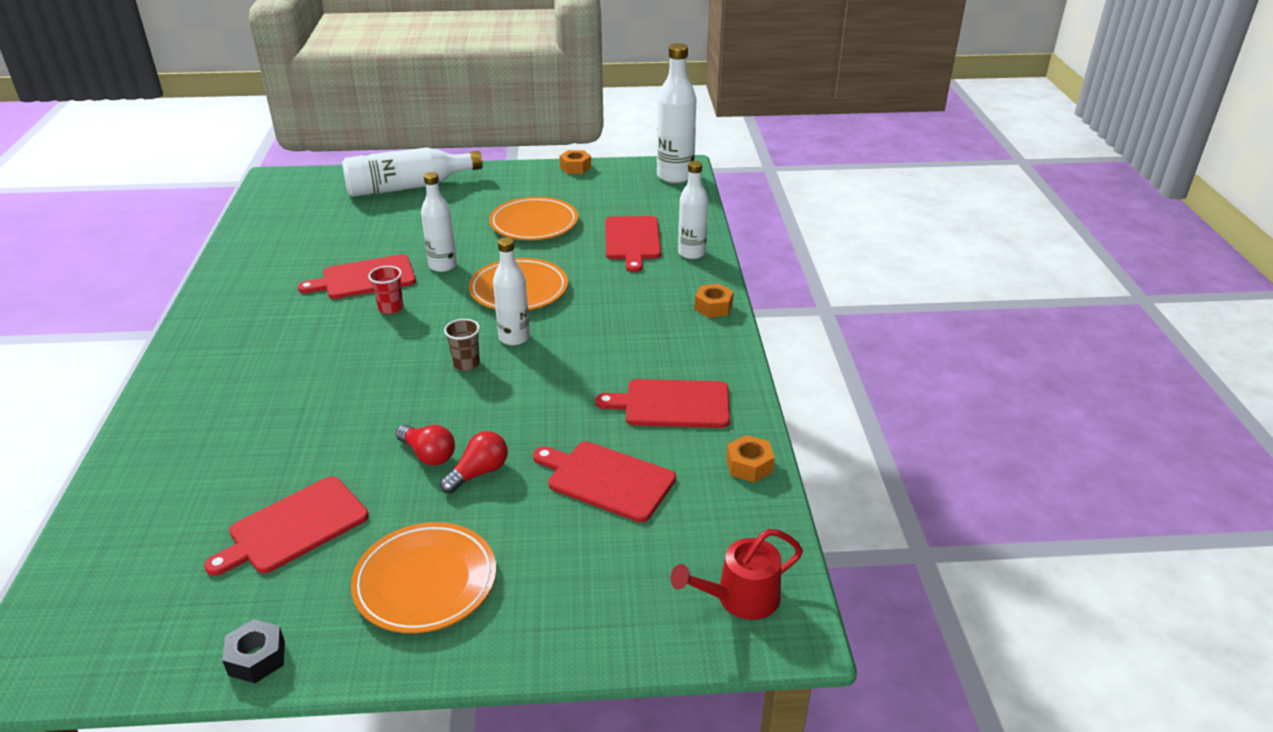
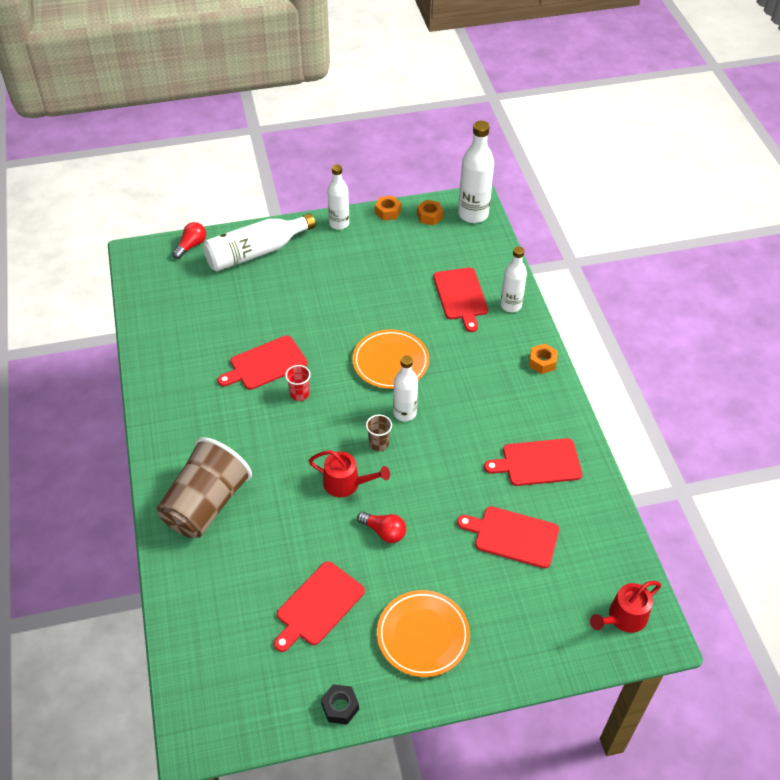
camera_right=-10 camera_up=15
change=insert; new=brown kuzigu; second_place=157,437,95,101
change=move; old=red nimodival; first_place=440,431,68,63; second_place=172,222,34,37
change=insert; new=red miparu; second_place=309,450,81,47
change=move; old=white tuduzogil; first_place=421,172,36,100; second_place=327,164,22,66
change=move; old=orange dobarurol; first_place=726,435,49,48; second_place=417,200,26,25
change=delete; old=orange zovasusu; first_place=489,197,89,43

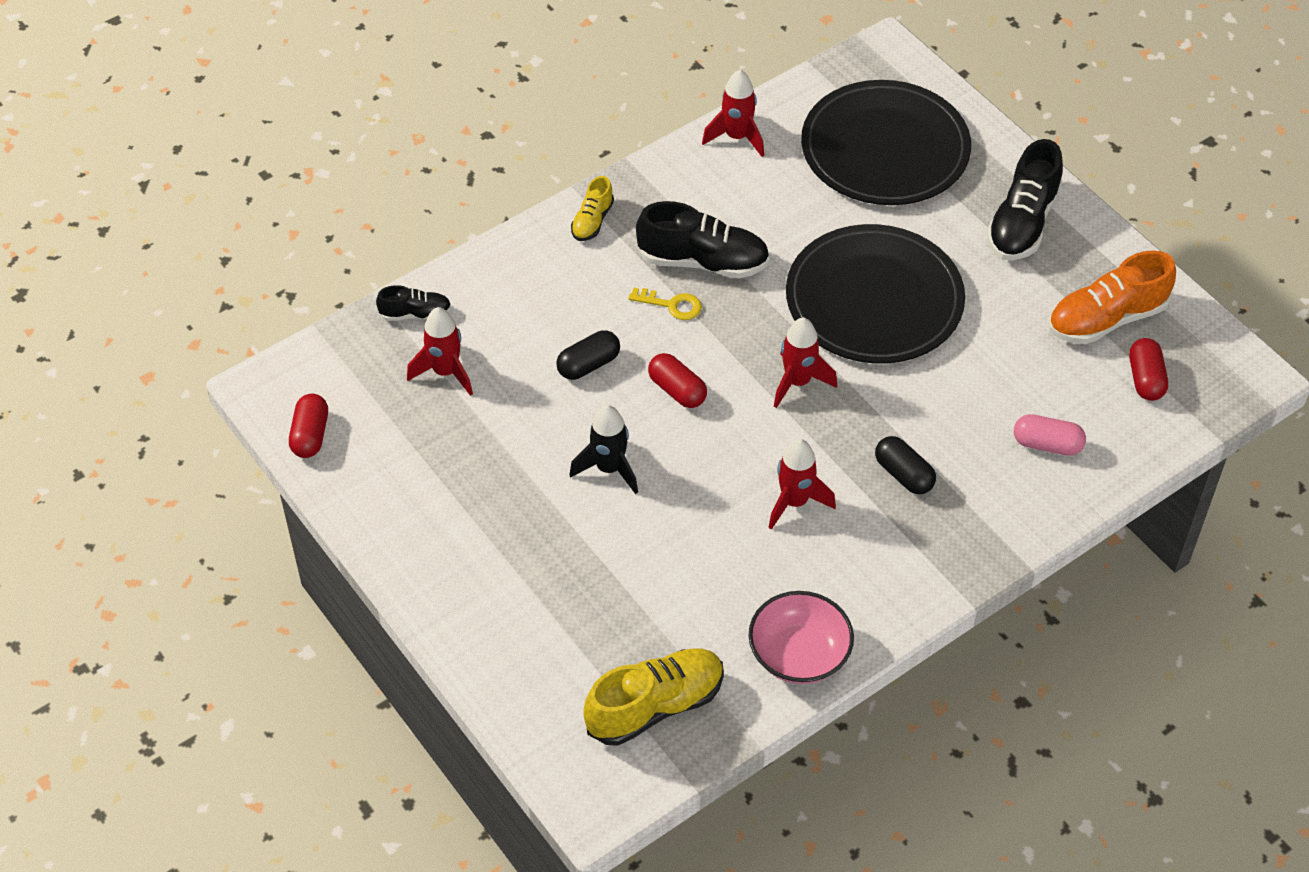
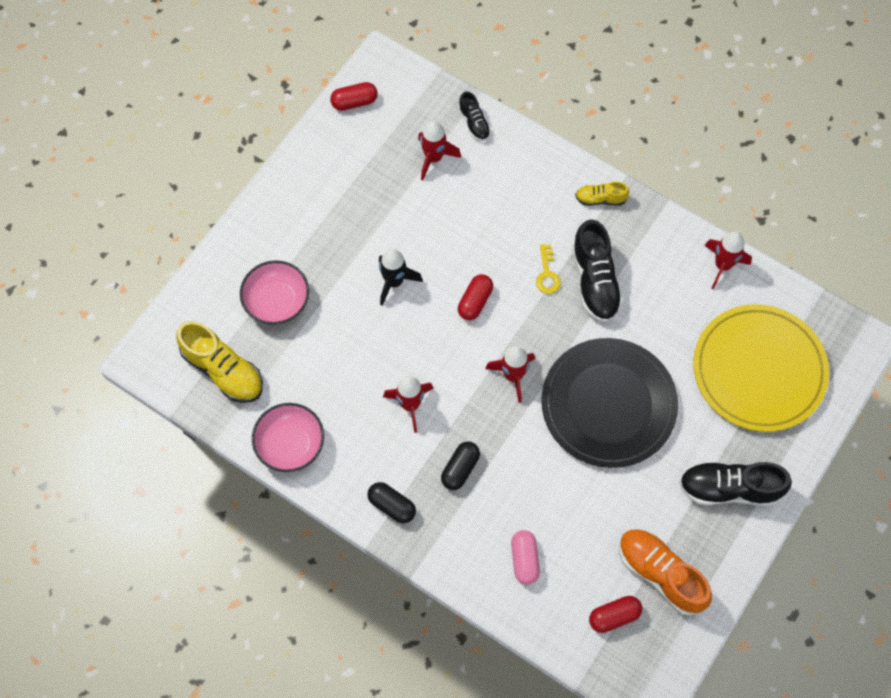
camera_right=70 camera_up=15
change=insert; new=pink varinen; second_place=240,260,69,65
change=move; old=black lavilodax; first_place=556,331,64,49; second_place=367,482,49,42
change=recolor; old=black zovasusu; new=yellow zovasusu; first_place=801,80,170,125; second_place=693,304,136,128

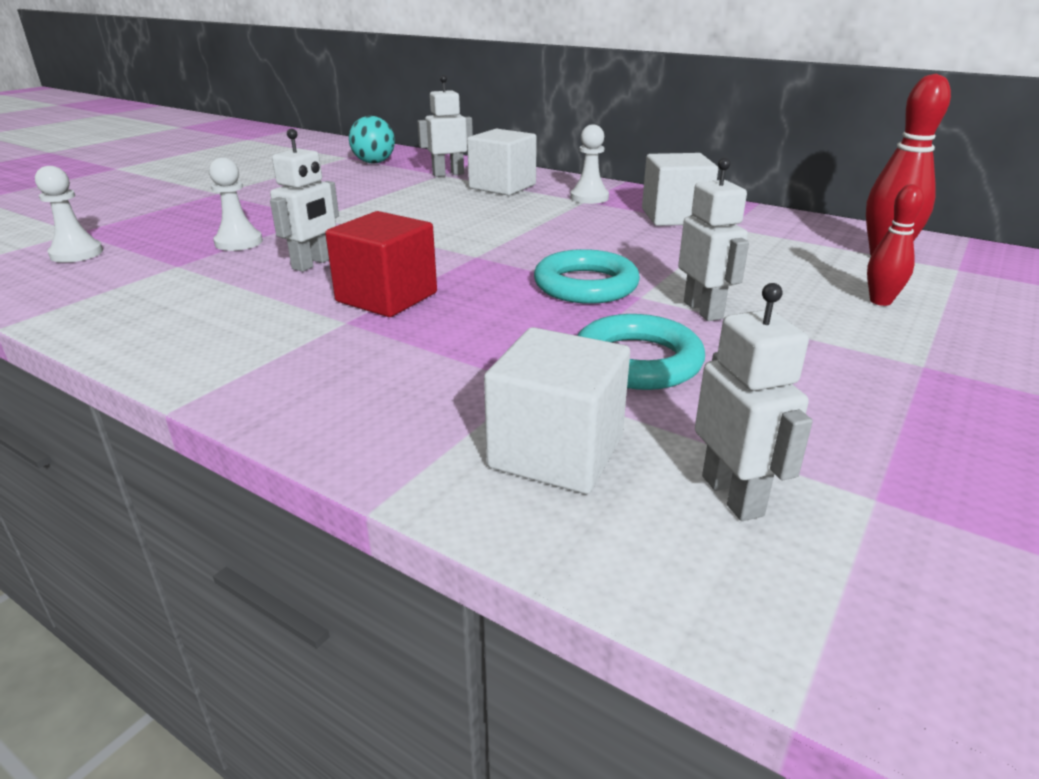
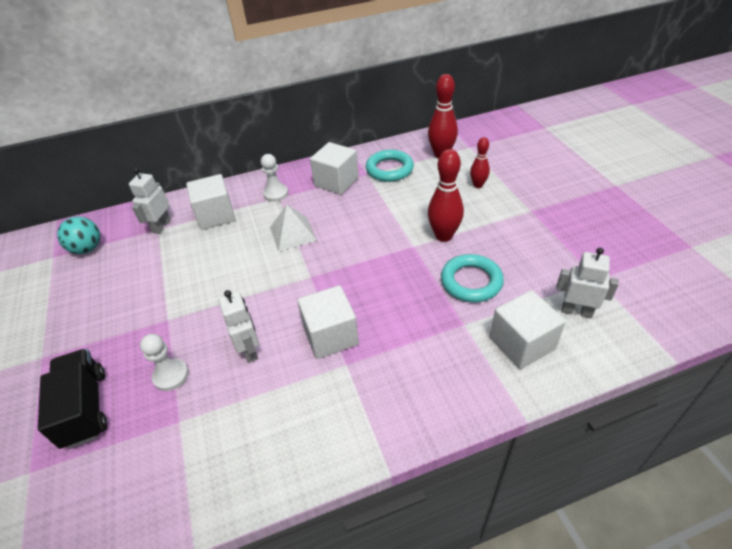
camera_right=-50 camera_up=15
change=insert; new=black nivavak; second_place=38,349,70,100
change=insert; new=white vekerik; second_place=270,204,47,48
change=recolor; old=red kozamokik; new=white kozamokik; first_place=325,211,112,106; second_place=297,285,62,74
change=move; old=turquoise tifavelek; first_place=534,249,106,55; second_place=366,150,48,32
change=replace; old=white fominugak; new=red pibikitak; first_place=678,158,71,163; second_place=428,149,36,93
change=delete; old=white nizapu; first_place=35,166,68,97

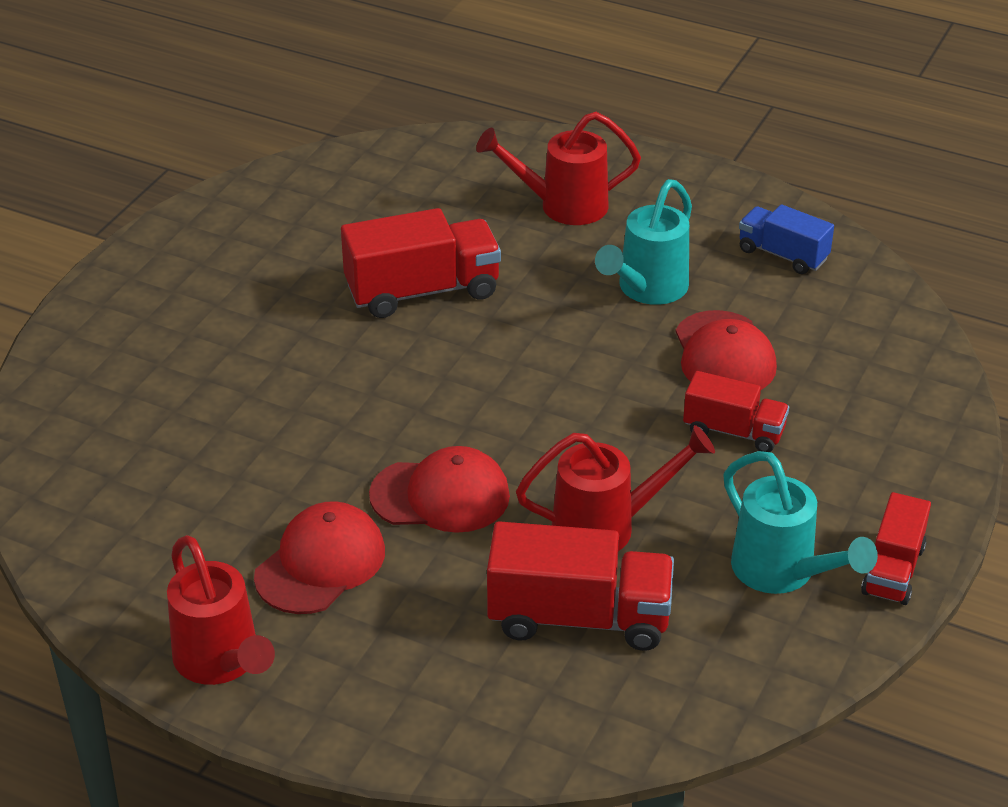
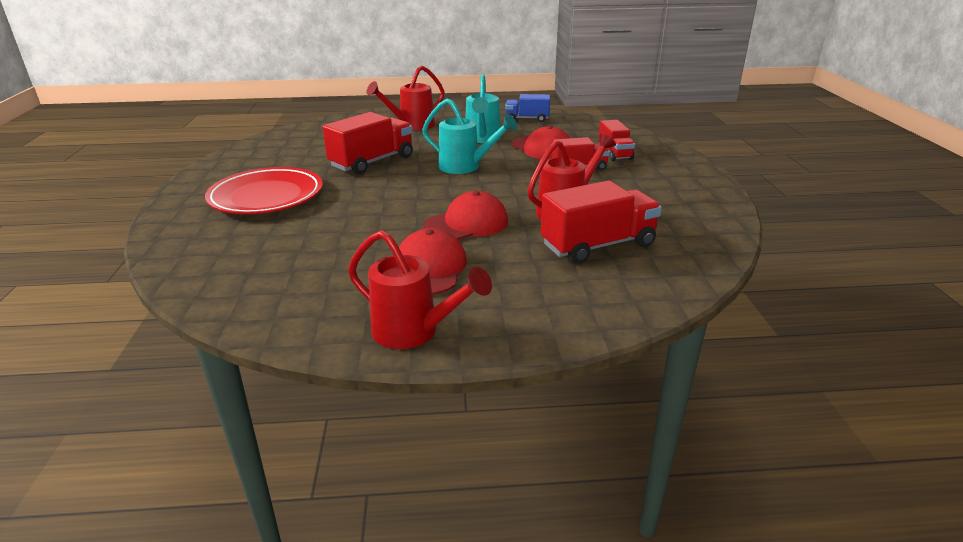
camera_right=-30 camera_up=-10
change=insert; new=red zovasusu; second_place=205,167,118,47
change=move; old=turquoise miparu; first_place=723,451,155,143; second_place=422,98,95,76
change=move; old=red nivavak; first_place=861,492,70,113; second_place=598,120,37,41

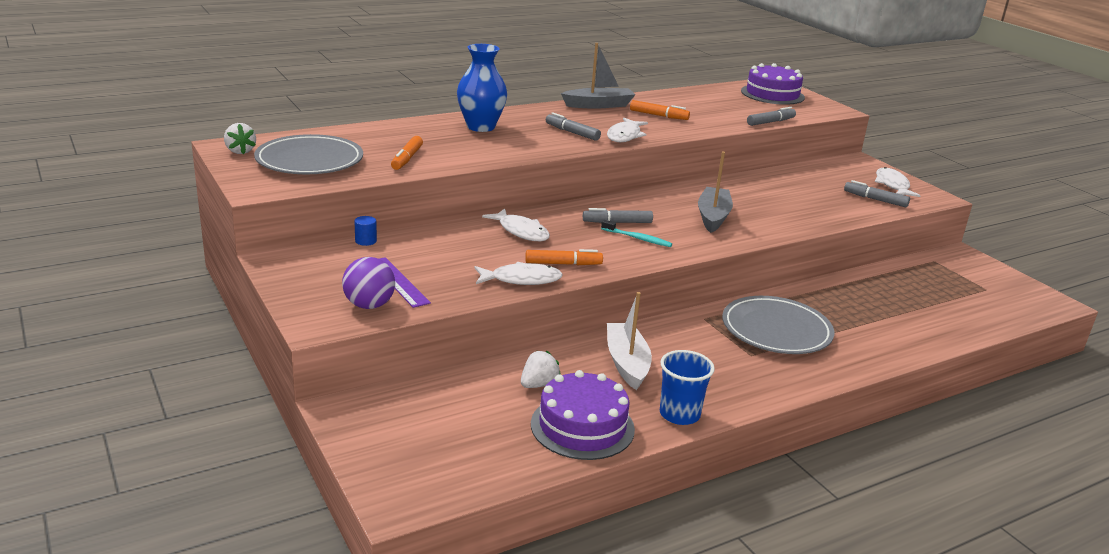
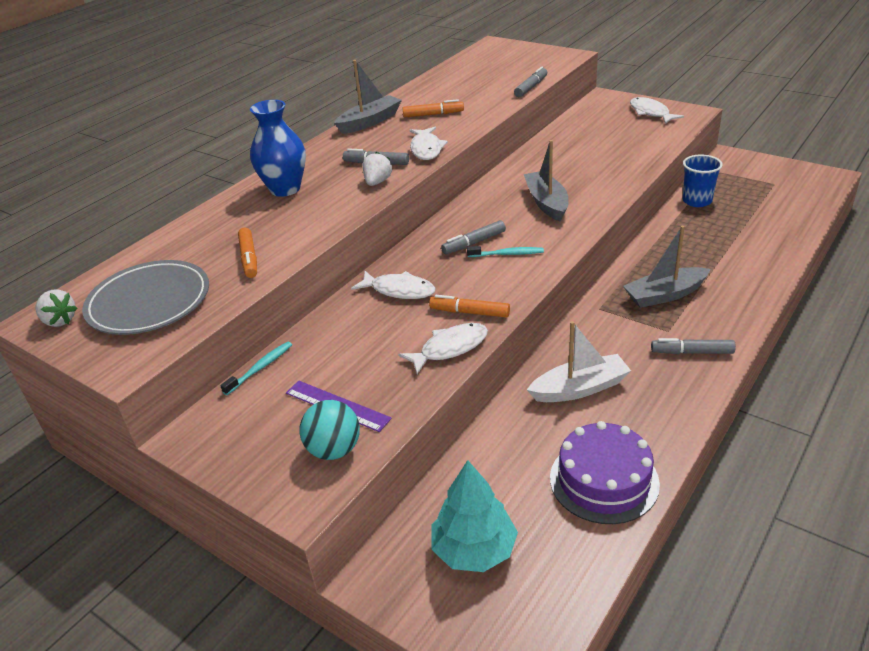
camera_right=-20 camera_up=10
change=replace; old=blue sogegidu; new=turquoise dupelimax; first_place=354,216,23,30; second_place=220,342,72,53
change=recolor; old=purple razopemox; new=turquoise razopemox; first_place=342,257,53,52; second_place=300,400,60,60
change=move; old=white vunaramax; first_place=521,351,40,37; second_place=363,152,29,34
change=rotate; old=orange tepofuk; first_place=525,249,78,16; second_place=429,295,81,22; degrees=-135
change=insert; new=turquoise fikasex; second_place=431,460,87,112
change=rotate; old=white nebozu; first_place=607,292,45,98; second_place=527,321,104,81; degrees=105
change=replace; old=grey zovasusu; new=grey nebozu; first_place=722,296,112,58; second_place=623,226,88,82
change=move; old=grey tepofuk; first_place=844,180,66,28; second_place=651,338,85,16
change=move; old=blue kuzigu; first_place=660,350,55,75; second_place=683,154,40,53
change=delete; old=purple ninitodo; first_place=741,63,64,42

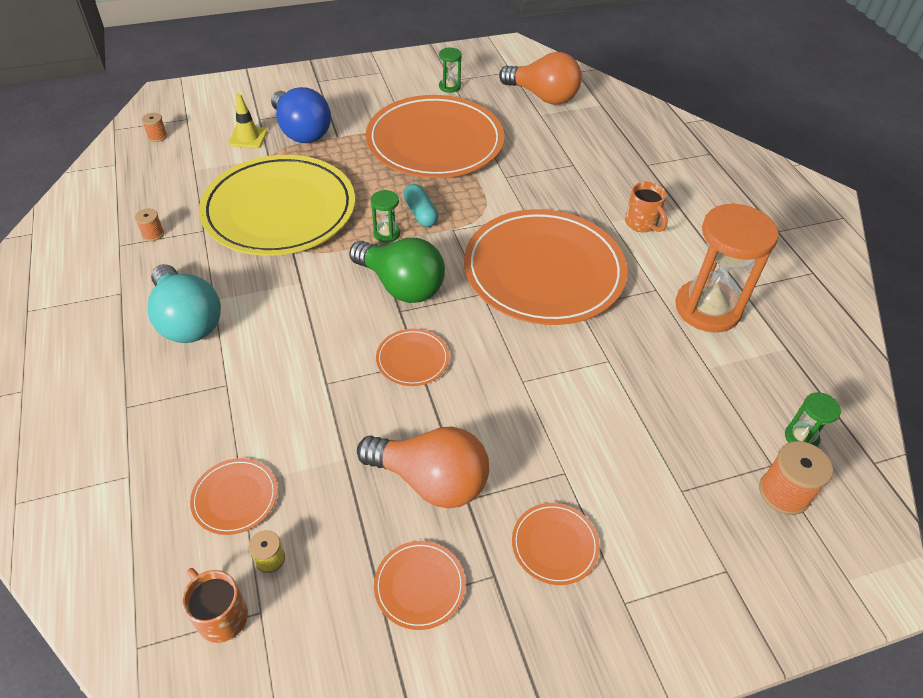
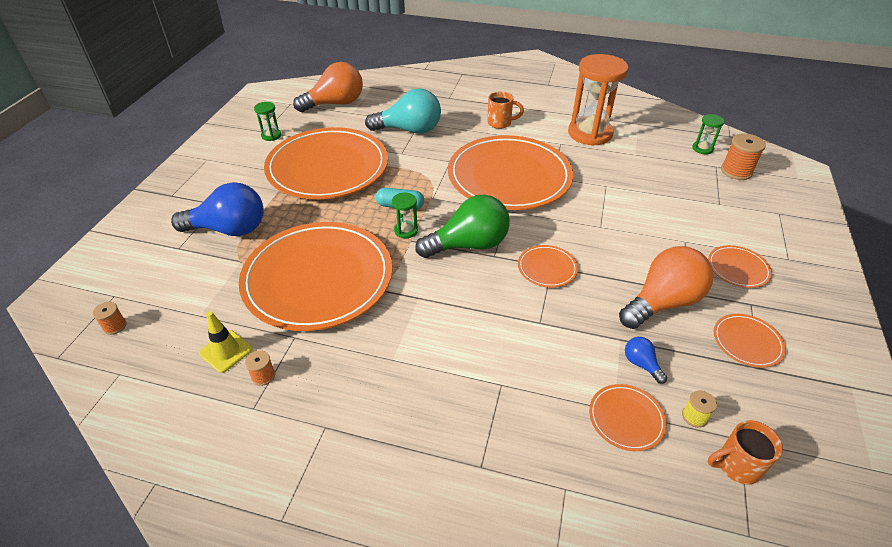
camera_right=-55 camera_up=-5
change=move; old=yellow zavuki; first_place=228,94,40,55; second_place=199,311,54,62
change=recolor; old=yellow zovasusu; new=orange zovasusu; first_place=199,155,156,101; second_place=239,222,153,109
change=move; old=turquoise nimodival; first_place=148,264,73,79; second_place=365,88,76,45
change=insert; new=blue nimodival; second_place=625,337,42,47

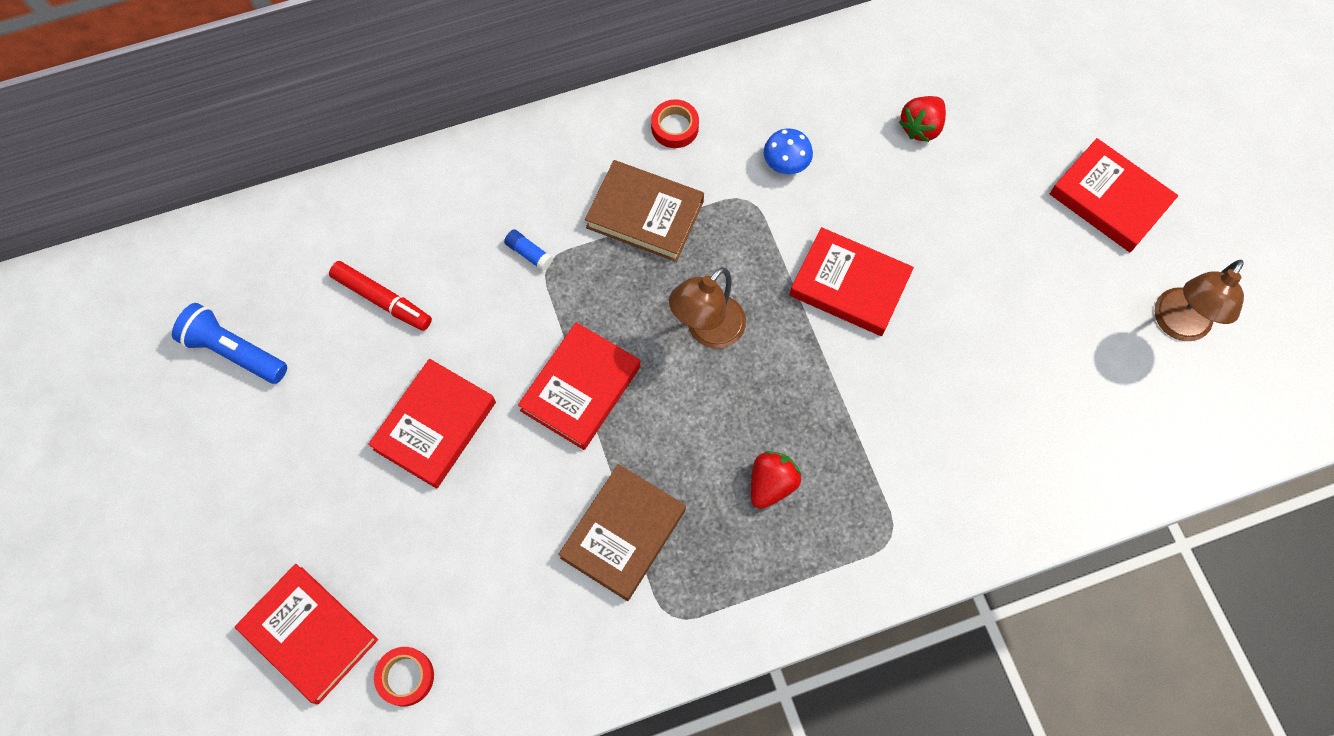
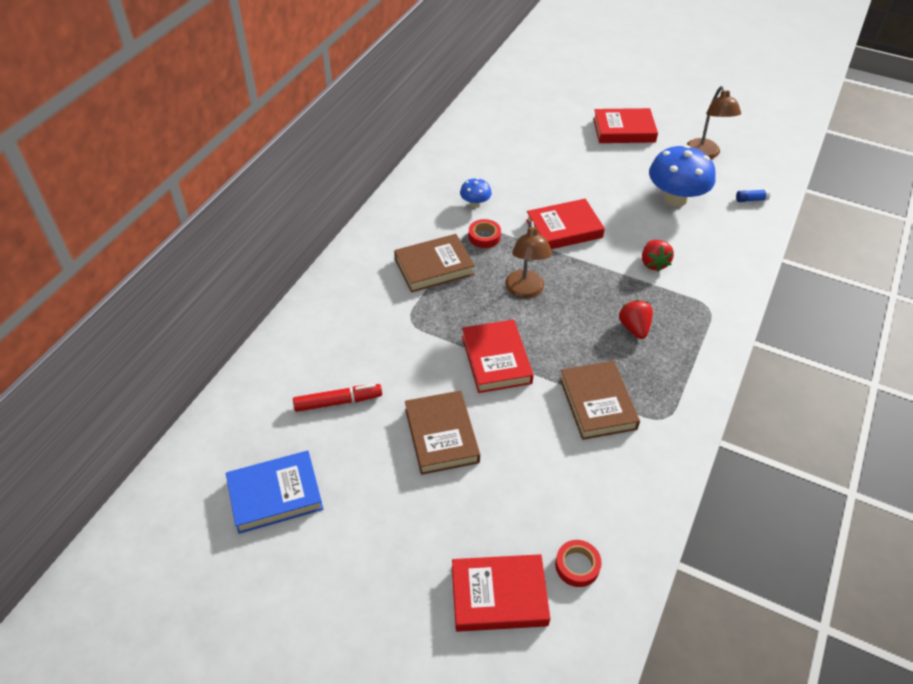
camera_right=-45 camera_up=-20
change=replace; old=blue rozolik; new=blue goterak; first_place=172,303,115,81; second_place=226,451,97,83
change=recolor; old=red goterak; new=brown goterak; first_place=368,359,128,130; second_place=405,390,75,85
change=move; old=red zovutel; first_place=651,99,48,49; second_place=468,219,33,29
change=move; old=red vunaramax; first_place=899,96,47,46; second_place=642,240,32,32
change=insert; new=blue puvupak; second_place=649,145,66,62
change=move; old=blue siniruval; first_place=504,229,49,42; second_place=736,189,34,13

